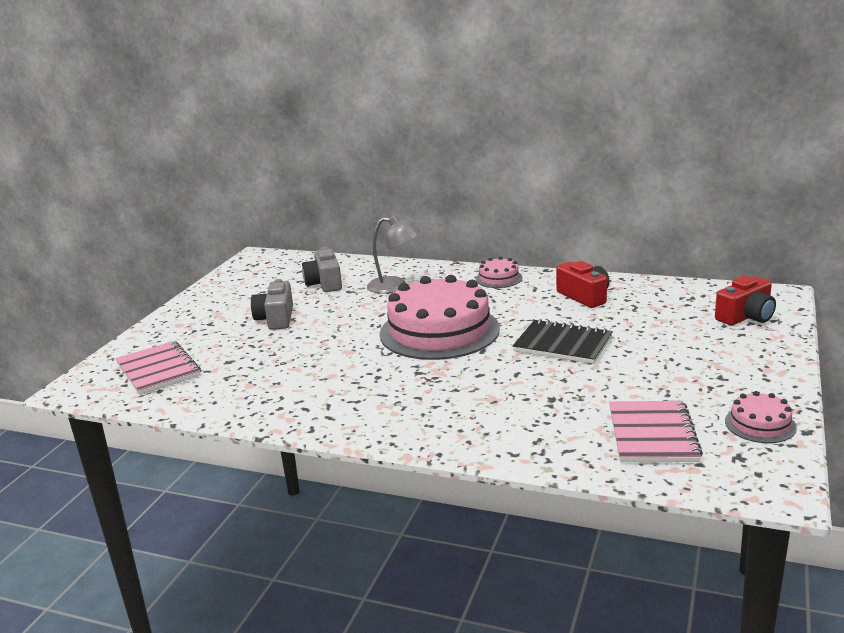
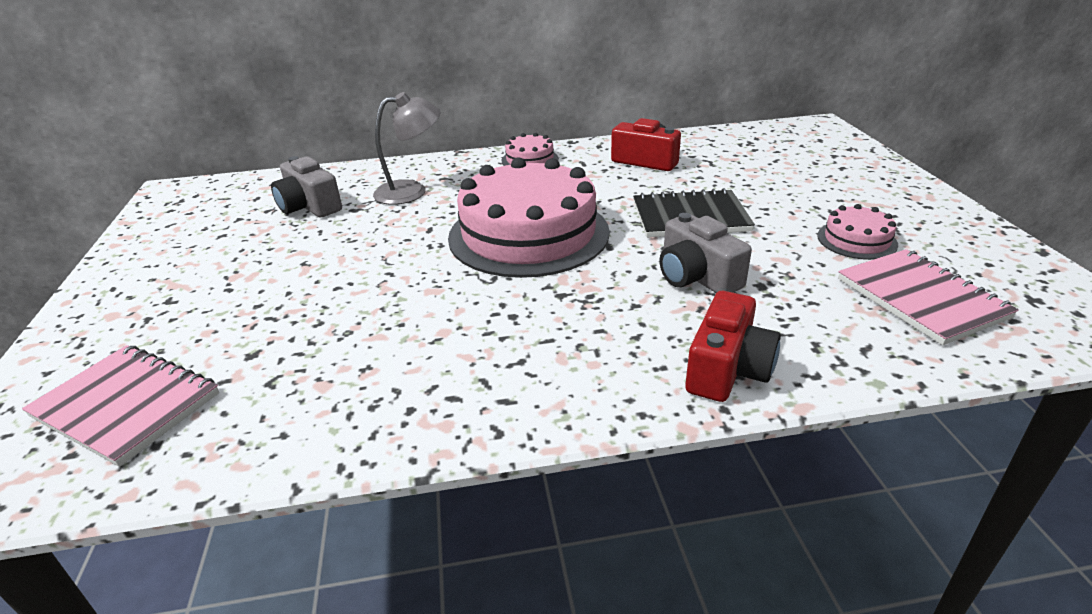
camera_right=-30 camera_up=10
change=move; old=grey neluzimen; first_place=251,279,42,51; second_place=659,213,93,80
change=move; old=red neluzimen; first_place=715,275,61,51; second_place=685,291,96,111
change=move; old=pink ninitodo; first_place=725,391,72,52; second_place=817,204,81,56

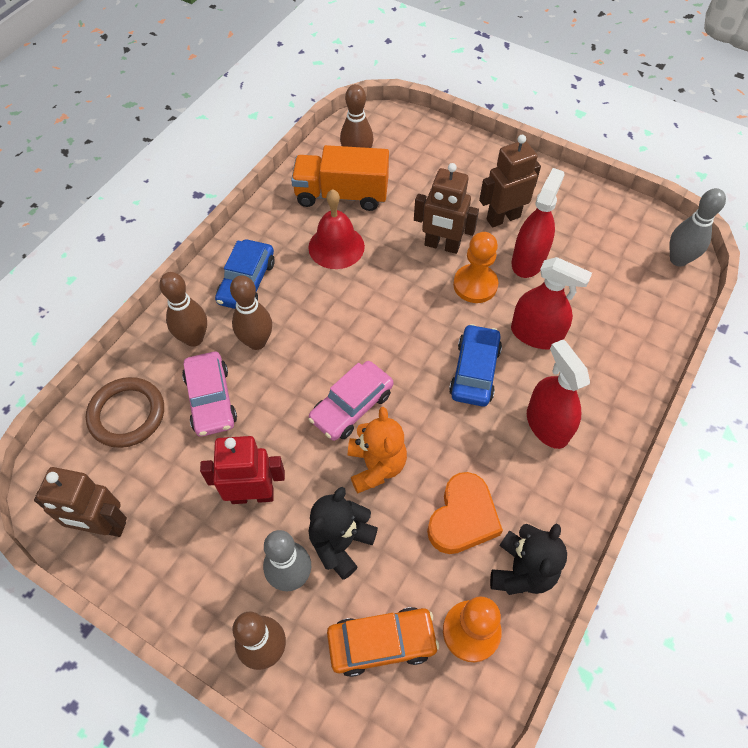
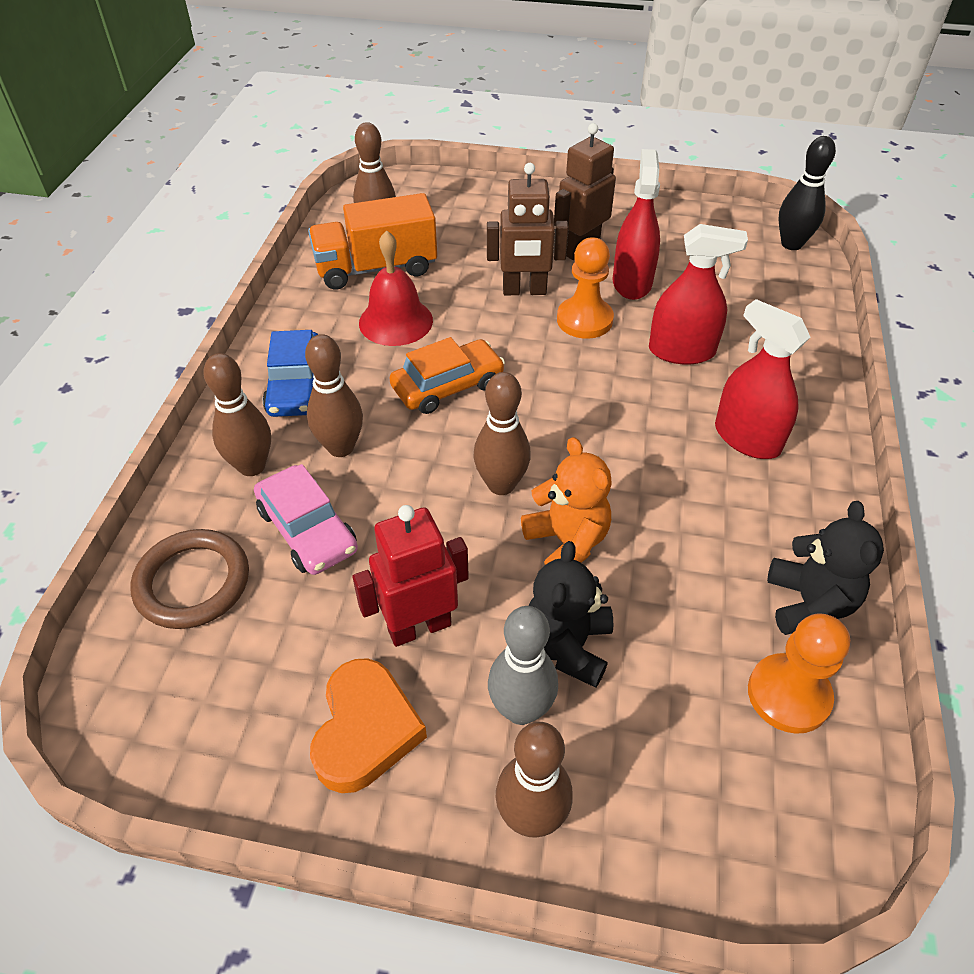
camera_right=-20 camera_up=-10
change=move; old=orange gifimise; first_place=427,472,76,82; second_place=310,658,117,135
change=move; old=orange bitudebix; first_place=327,607,112,70; second_place=389,337,116,77
change=replace; old=pink bitudebix; new=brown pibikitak; first_place=308,361,85,80; second_place=473,372,58,123
change=recolor; old=grey pibikitak; new=black pibikitak; first_place=669,188,57,79; second_place=778,136,58,114
change=delete; old=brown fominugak; first_place=34,467,93,70
change=delete; old=blue bitudebix; first_place=449,324,53,83

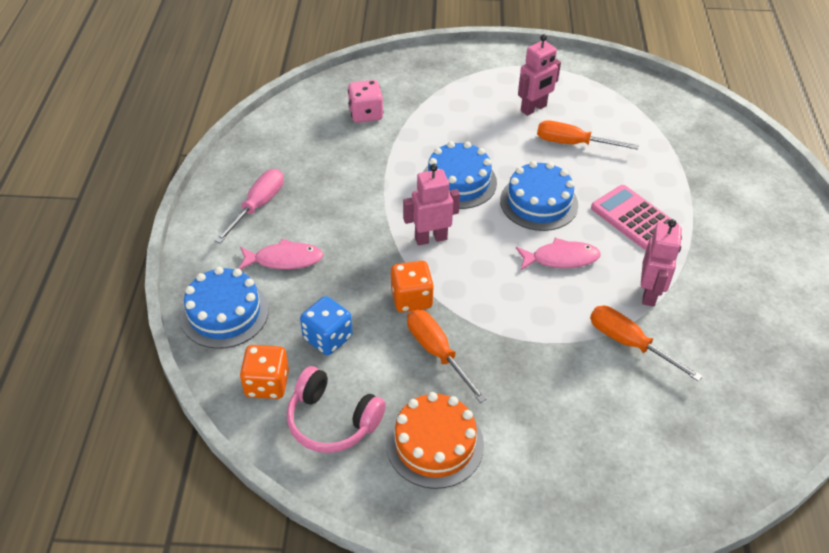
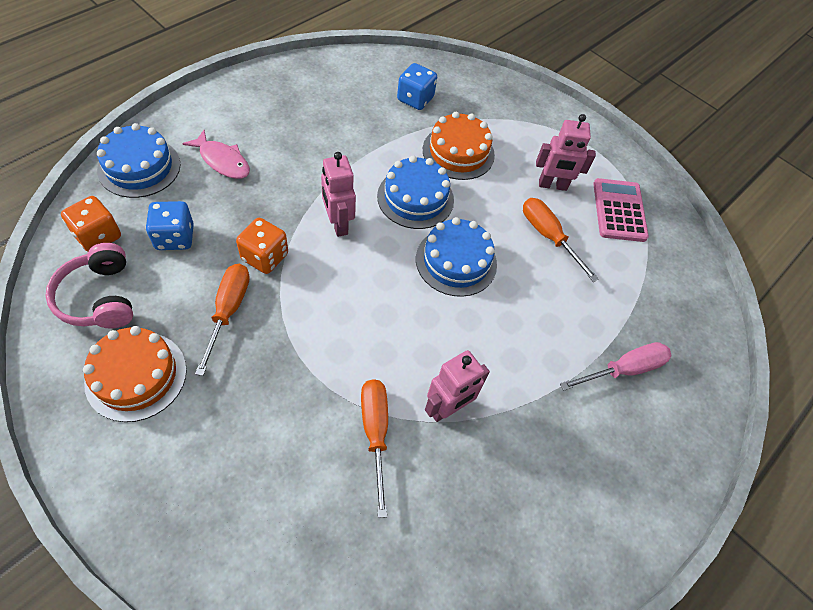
camera_right=35 camera_up=10
change=rotate; old=pink fominugak; first_place=403,164,57,82; second_place=321,152,35,85; degrees=-135
change=recolor; old=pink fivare; new=blue fivare; first_place=348,80,35,43; second_place=397,63,40,47
change=insert; new=orange ninitodo; second_place=423,112,72,68
change=move; old=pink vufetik; first_place=214,169,70,75; second_place=560,342,112,49
change=move; old=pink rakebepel; first_place=591,185,88,65; second_place=593,178,56,64
change=delete; old=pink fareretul; first_place=516,238,85,32

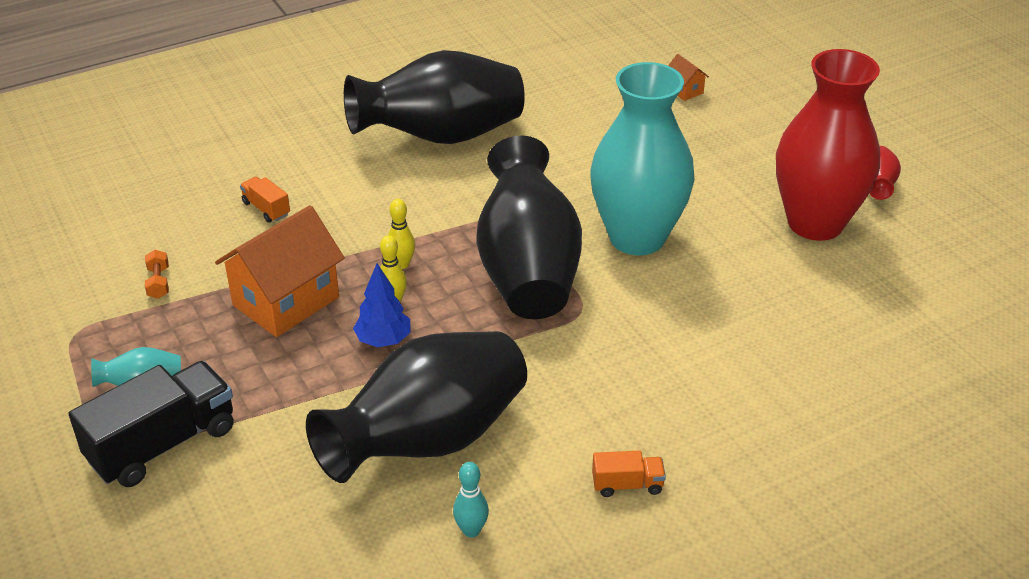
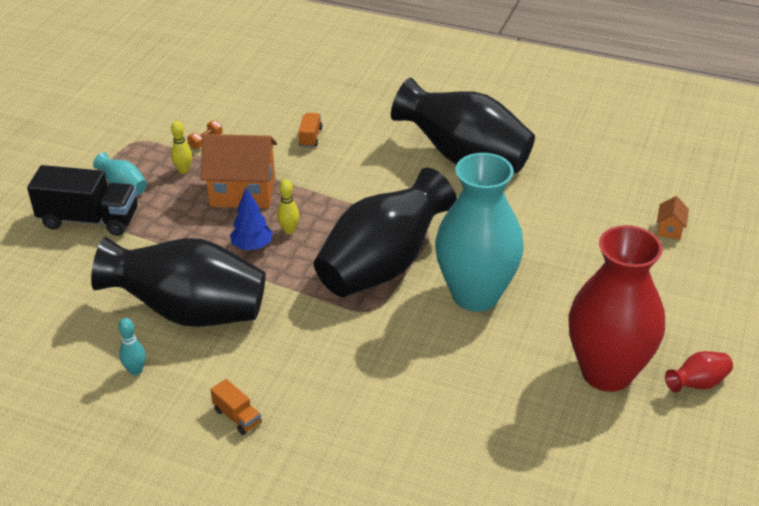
camera_right=50 camera_up=0
change=move; old=yellow pibikitak; first_place=388,199,27,70; second_place=171,121,21,53

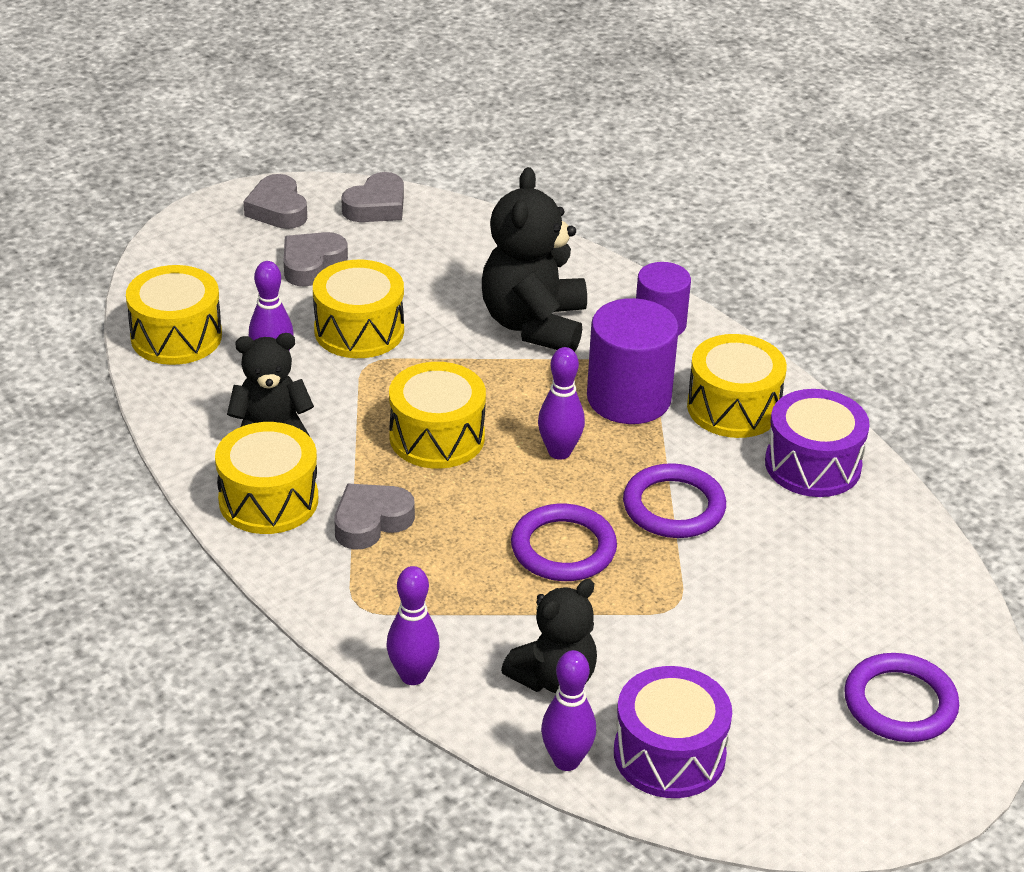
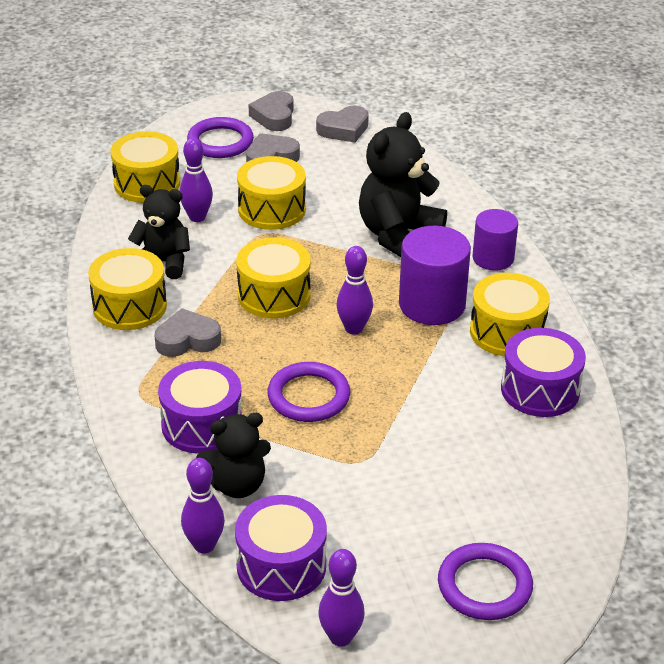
camera_right=25 camera_up=0
change=insert; new=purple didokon; second_place=158,361,84,93
change=move; old=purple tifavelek; first_place=623,463,103,75; second_place=187,117,67,41
change=move; old=purple pibikitak; first_place=387,566,53,119; second_place=318,549,47,98

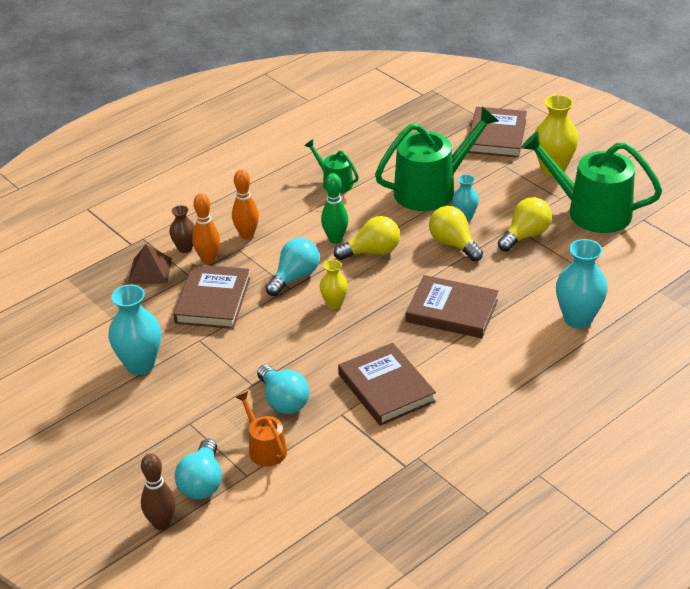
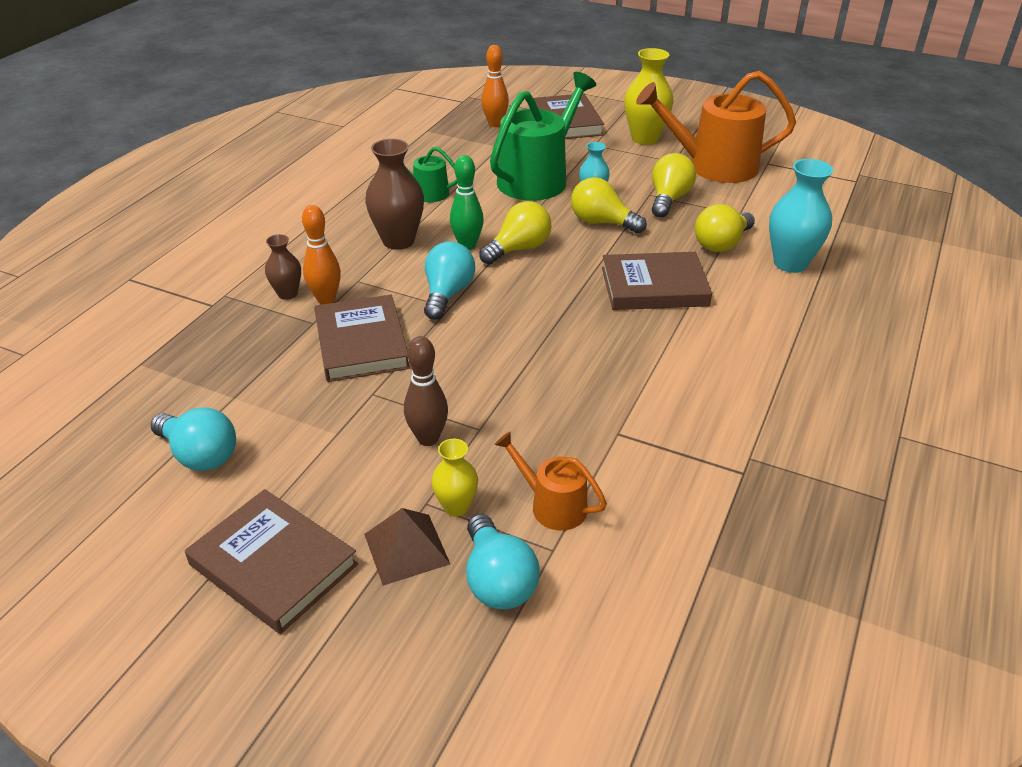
camera_right=-25 camera_up=0
change=move; old=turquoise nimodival; first_place=257,365,53,49; second_place=151,407,85,64
change=move; old=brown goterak; first_place=338,343,98,83; second_place=185,489,173,145
change=move; old=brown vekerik; first_place=128,244,44,40; second_place=364,508,86,78
change=insert; new=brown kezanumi; second_place=365,139,59,111
change=move; old=brown pibikitak; first_place=141,453,34,77; second_place=404,336,44,110
change=move; old=yellow kezanumi; first_place=320,260,28,49; second_place=432,439,46,78
change=move; old=orange pibikitak; first_place=232,170,27,70; second_place=481,45,28,82
change=recolor; old=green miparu; new=orange miparu; first_place=521,131,141,102; second_place=636,71,160,112
change=insert; new=yellow nimodival; second_place=695,204,60,48
change=delete; old=turquoise kezanumi; first_place=108,285,53,90

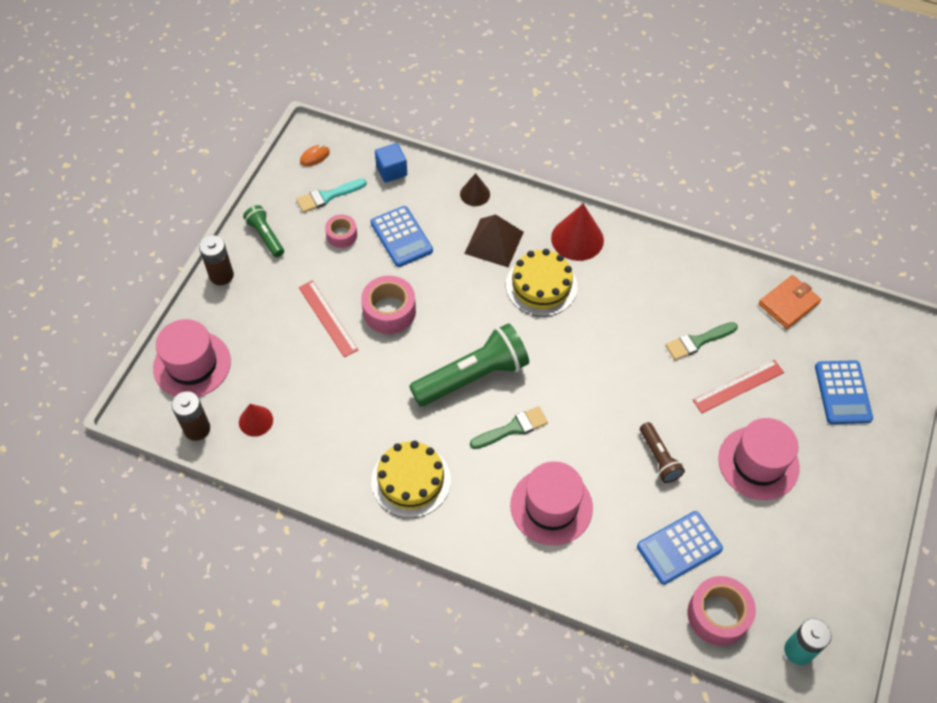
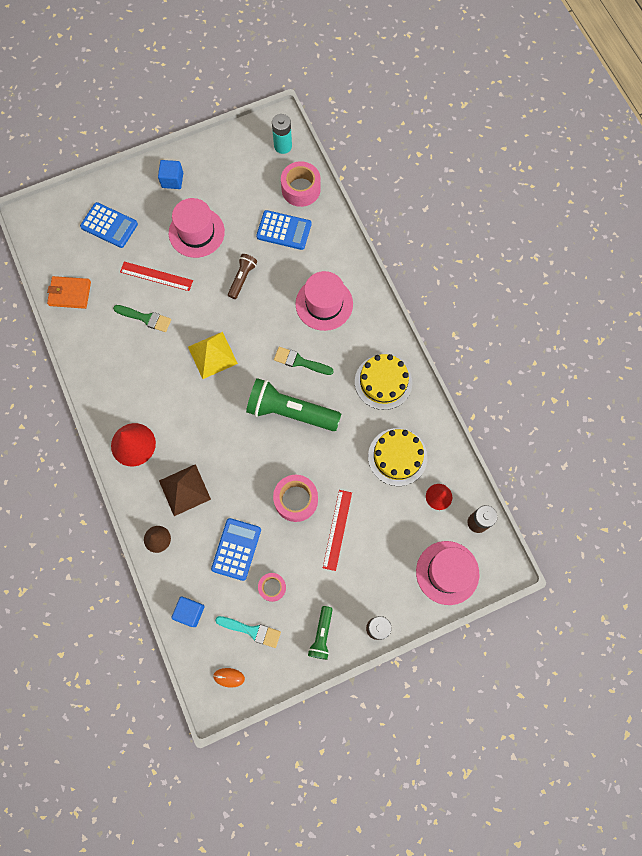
camera_right=-135 camera_up=15
change=rotate; old=blue rakebepel; first_place=815,360,58,64; second_place=80,202,58,46; degrees=75
change=insert; new=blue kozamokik; second_place=158,160,25,29
change=insert; new=yellow vekerik; second_place=188,332,50,47
change=move; old=yellow ninitodo; first_place=506,249,71,68; second_place=368,428,59,58

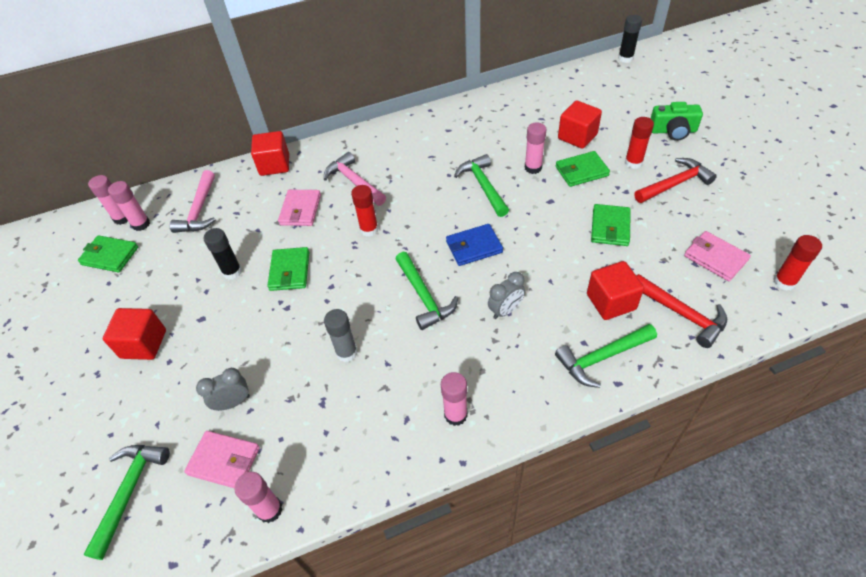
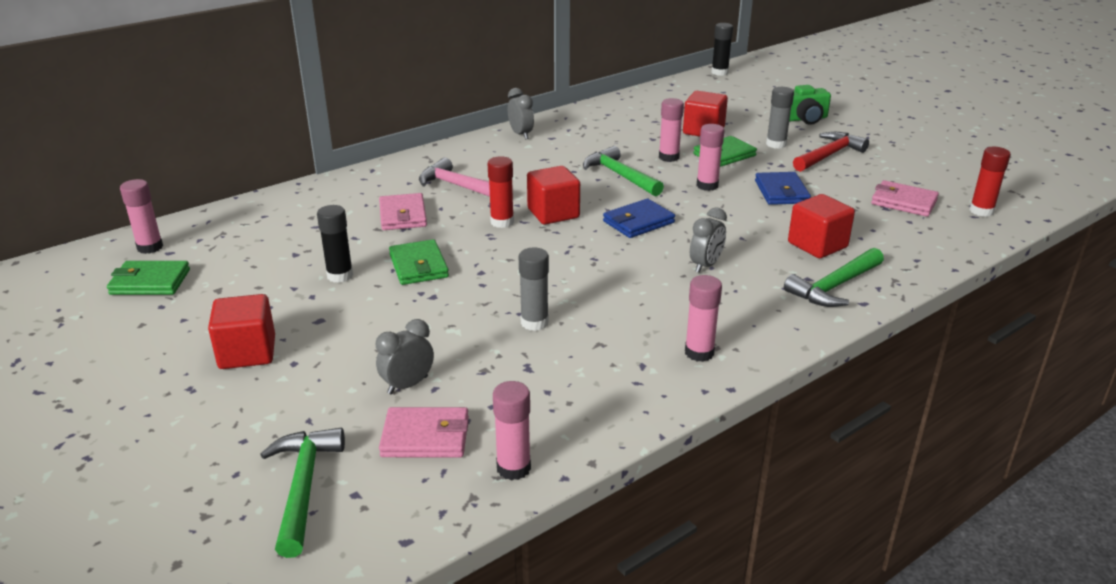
camera_right=-20 camera_up=-20
change=insert; new=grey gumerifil; second_place=508,88,26,51
change=move; old=red kozamokik; first_place=251,131,38,45; second_place=527,166,53,59
change=move; old=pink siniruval; first_place=108,181,42,50; second_place=697,124,27,67
change=recolor; old=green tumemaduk; new=blue tumemaduk; first_place=591,204,40,42; second_place=755,172,56,33
change=recolor; old=red siniruval; new=grey siniruval; first_place=625,117,29,52; second_place=766,87,28,62
change=delete; old=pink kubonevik; first_place=169,170,46,63
change=delete; old=green kubonevik; first_place=395,252,63,78
change=delete; old=red kubonevik; first_place=637,274,90,74

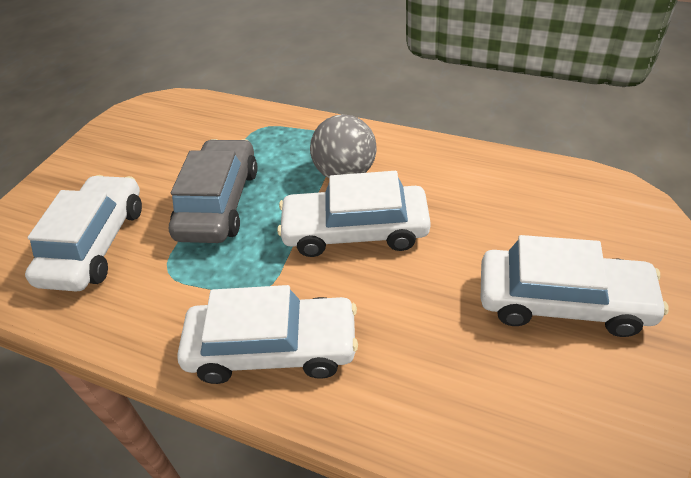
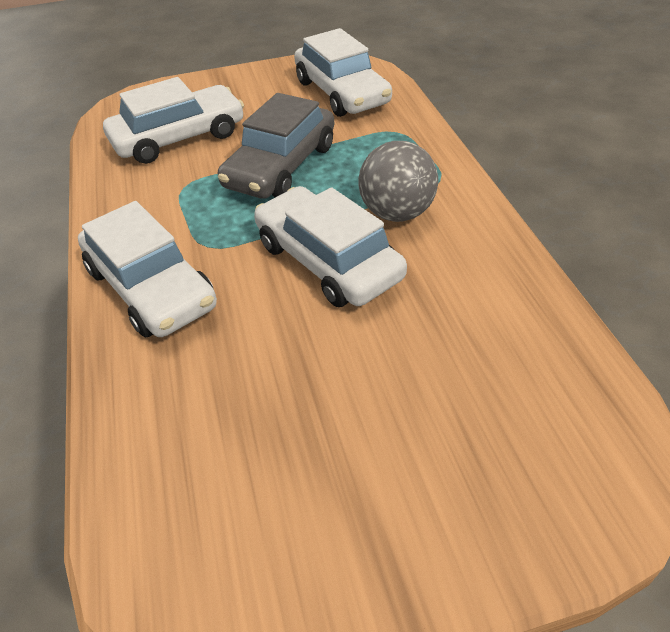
camera_right=50 camera_up=0
change=rotate; old=grey bitudebix; first_place=169,139,89,104; second_place=218,93,116,106; degrees=150
change=move; old=white bitudebix; first_place=481,235,188,102; second_place=294,28,98,89

